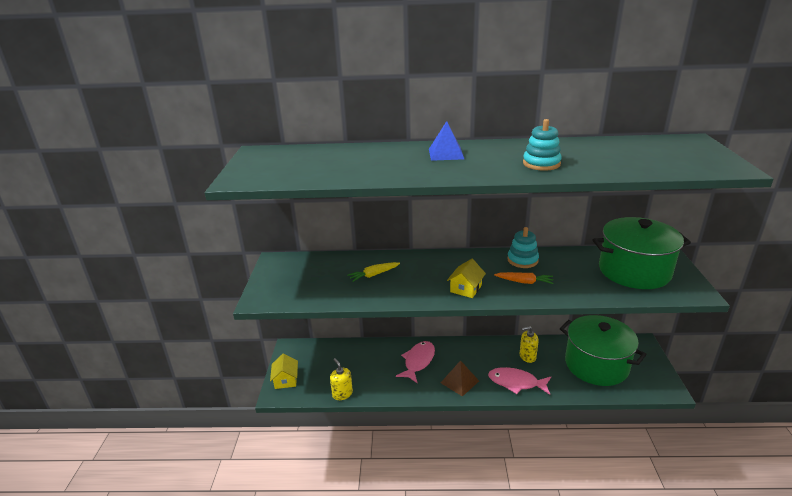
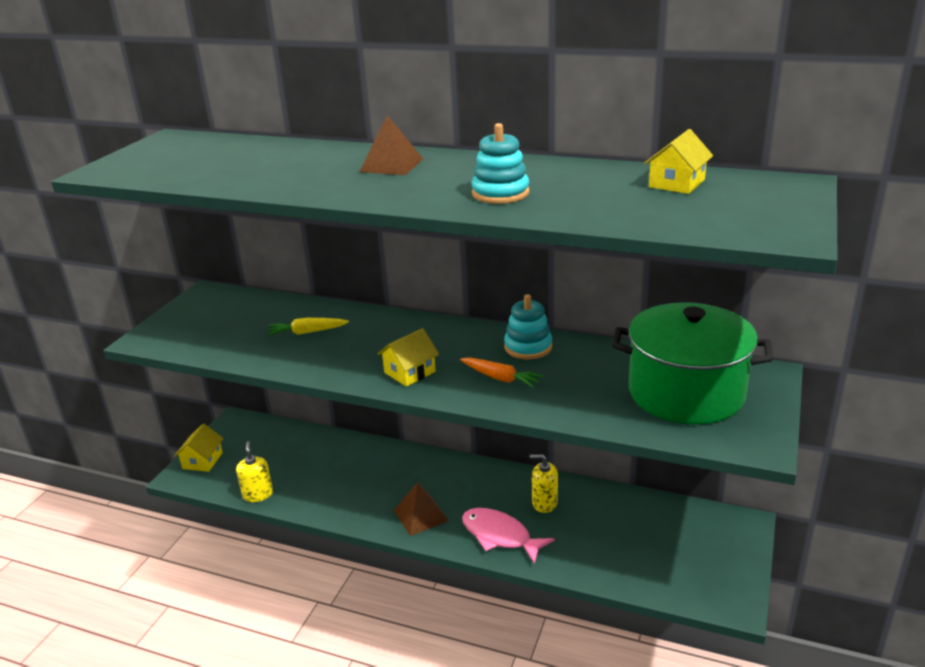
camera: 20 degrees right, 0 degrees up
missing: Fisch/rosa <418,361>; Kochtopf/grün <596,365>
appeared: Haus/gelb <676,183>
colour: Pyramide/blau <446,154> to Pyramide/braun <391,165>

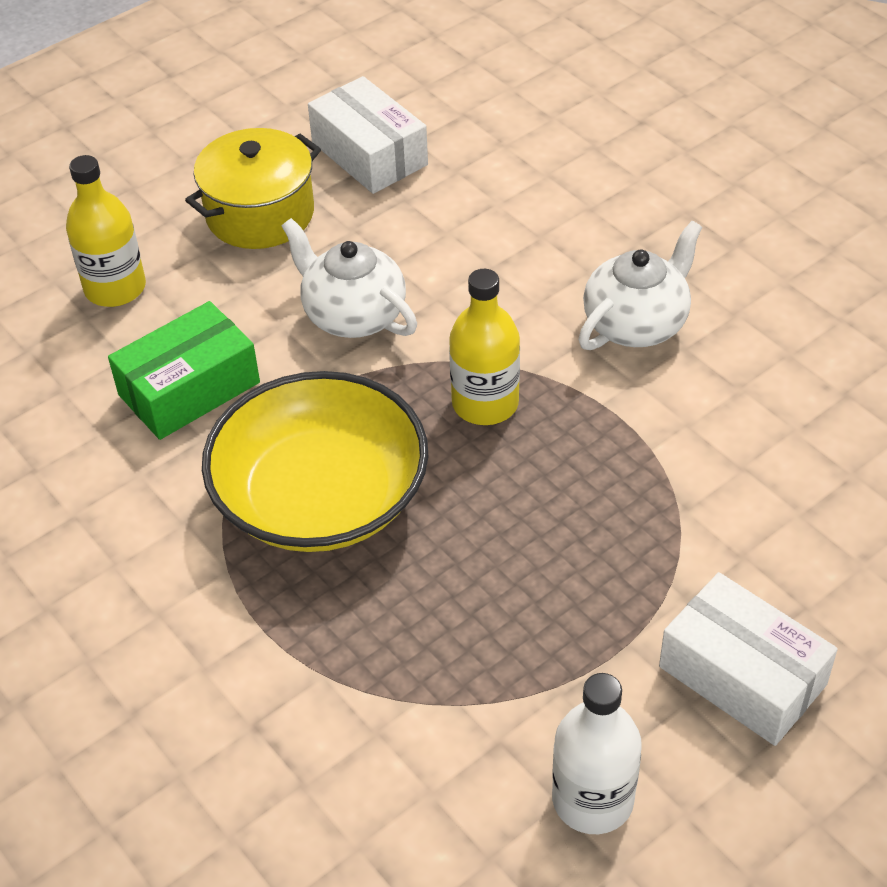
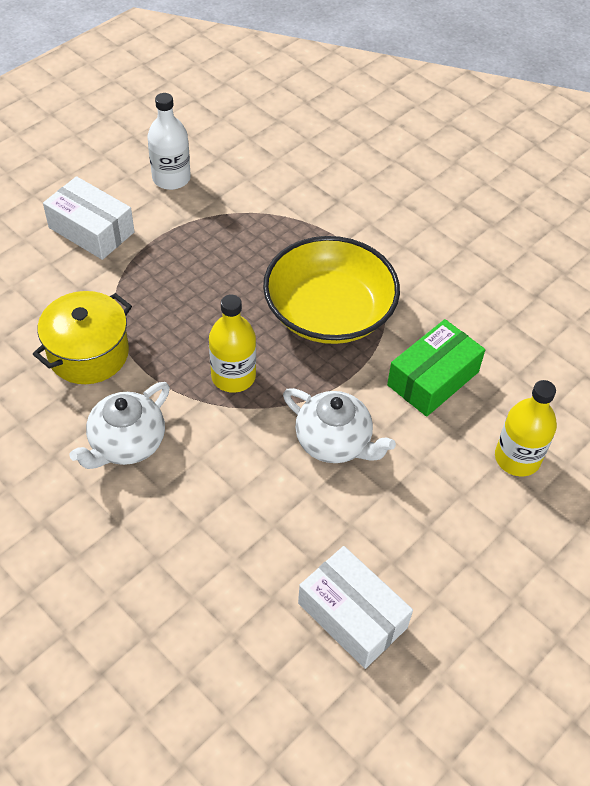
camera: 170 degrees right, 5 degrees up
relocated: Kochtopf/gelb <260,214> to <88,353>

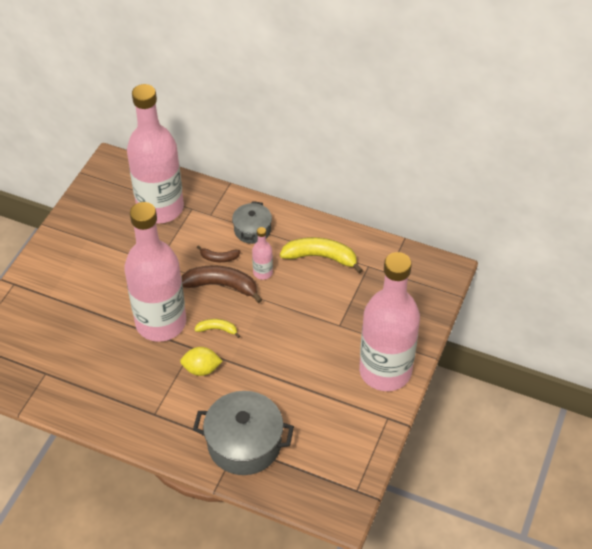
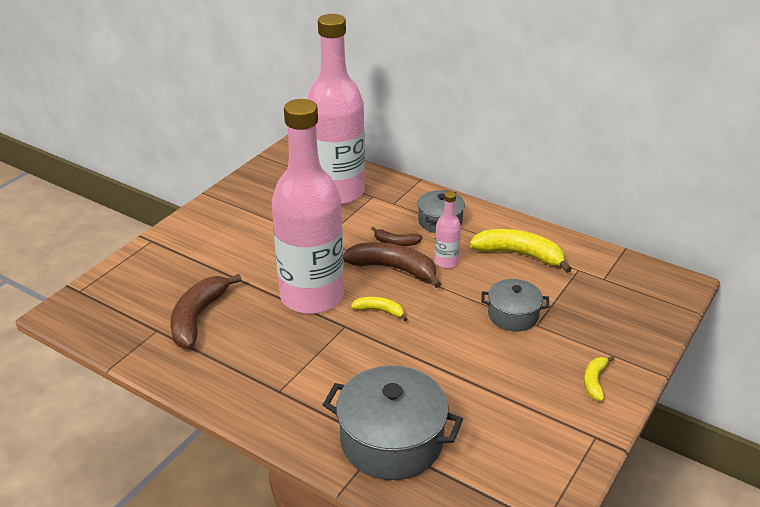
camera: 10 degrees right, 15 degrees down
missing: Zitrone/gelb <201,369>
appeared: Banane/braun <198,318>; Kochtopf/grau <513,315>
exchanged: Flasche/rosa <385,371> to Banane/gelb <594,381>

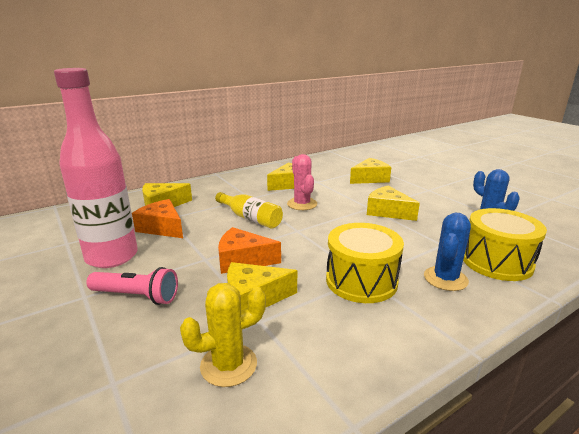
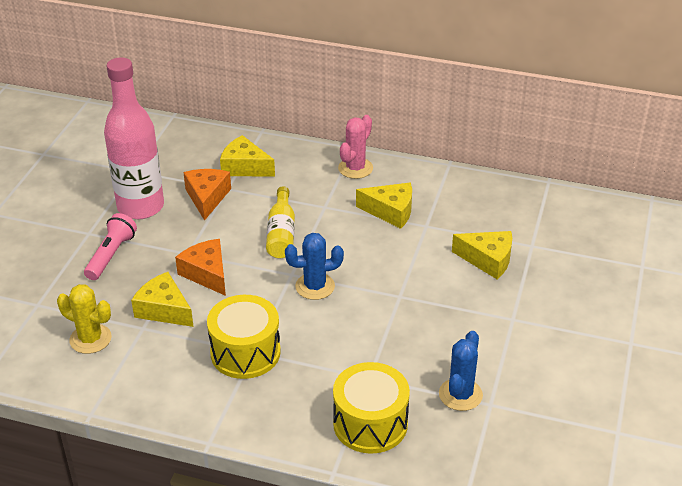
camera: 50 degrees right, 15 degrees up
missing: Käse/gelb <387,211>
relocated: Kaktus/blau <445,279> to <315,286>; Kaktus/rosa <302,204> to <355,168>
spun: Taschenlampe/rosa <136,296> = <111,255> 135 degrees counterclockwise

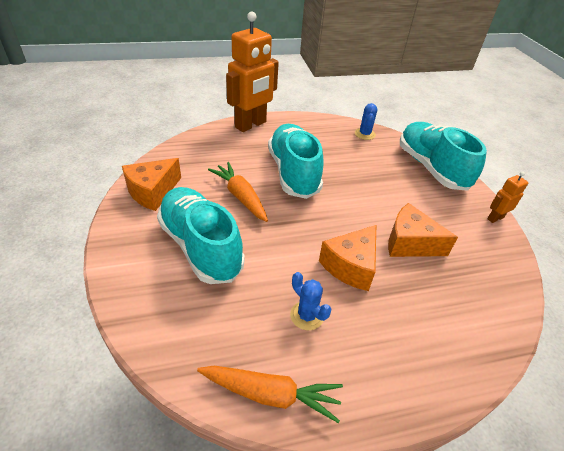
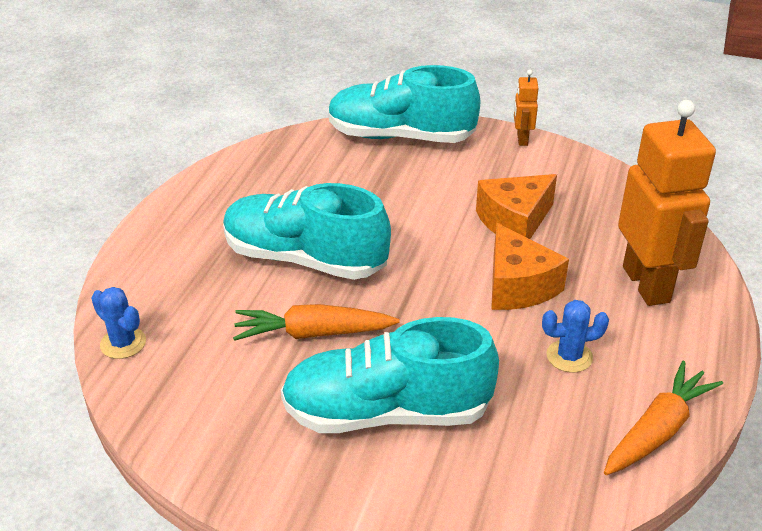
camera: 55 degrees left, 5 degrees down
missing: Käse/orange <152,192>
relocated: Kaktus/blau <364,134> to <123,343>; Roboter/orange <251,125> to <647,284>

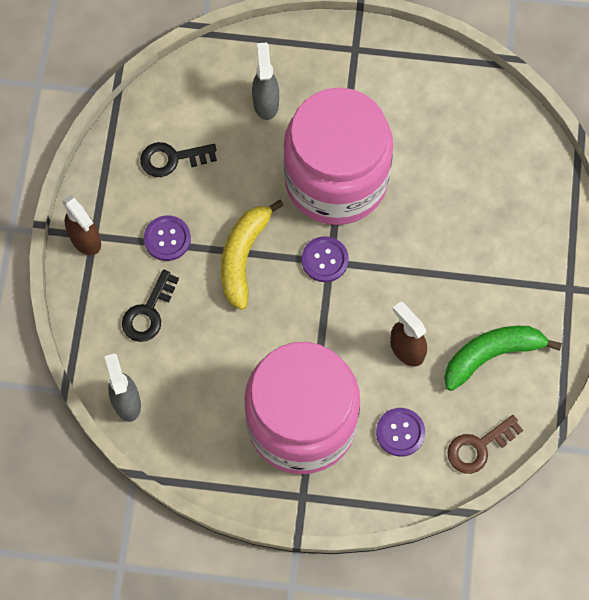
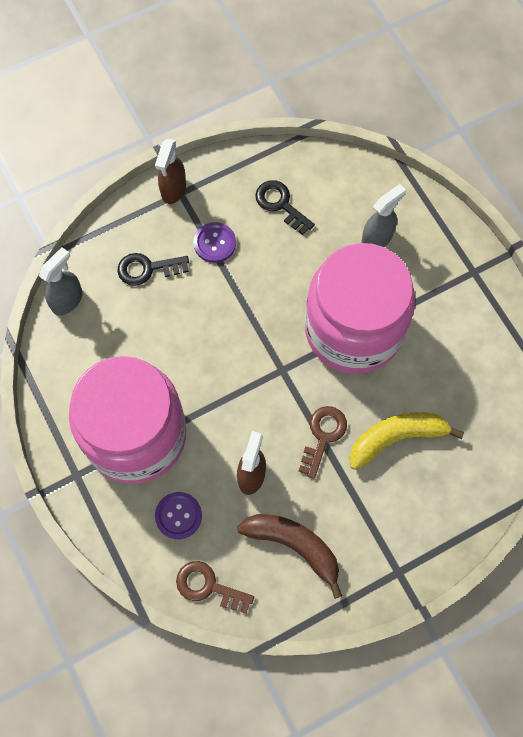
camera: 55 degrees right, 0 degrees up
missing: Knopf/lila <325,260>
appeared: Schlüssel/braun <323,436>
relocated: Banane/gelb <243,256> to <396,438>
colour: Banane/grün <491,355> to Banane/braun <294,546>

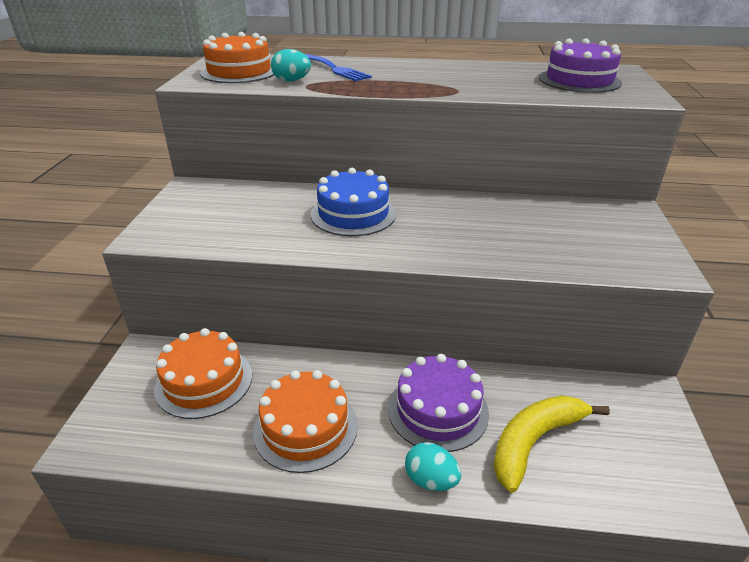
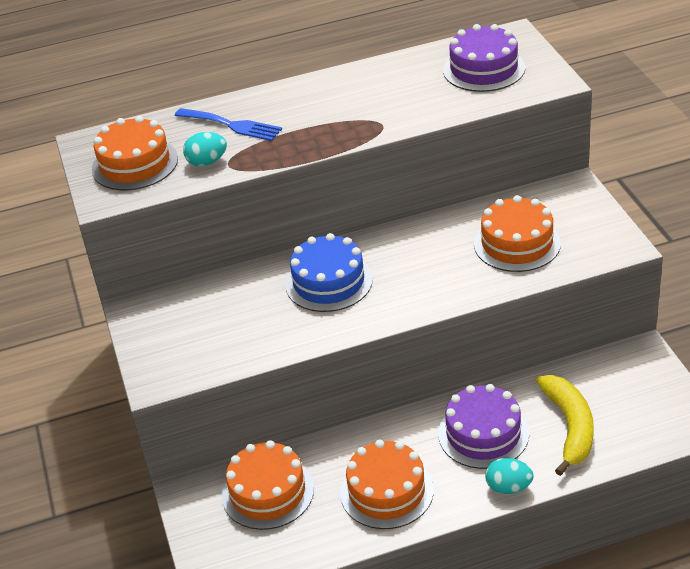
camera: 20 degrees left, 5 degrees up
appeared: Kuchen/orange <517,243>
spun: Banane/gelb <535,441> = <570,427> 150 degrees clockwise

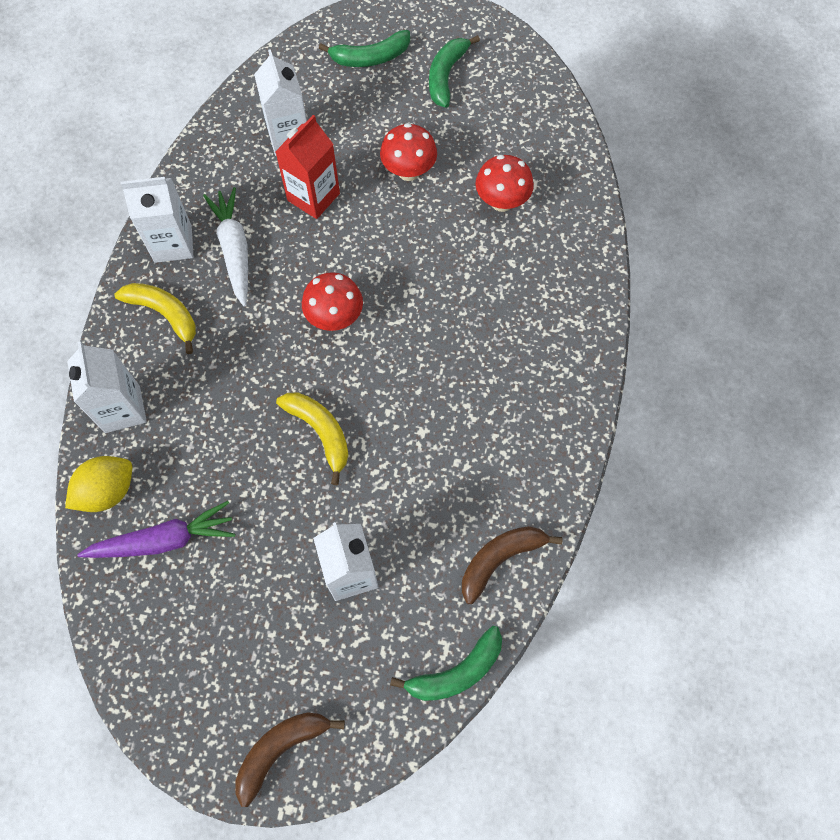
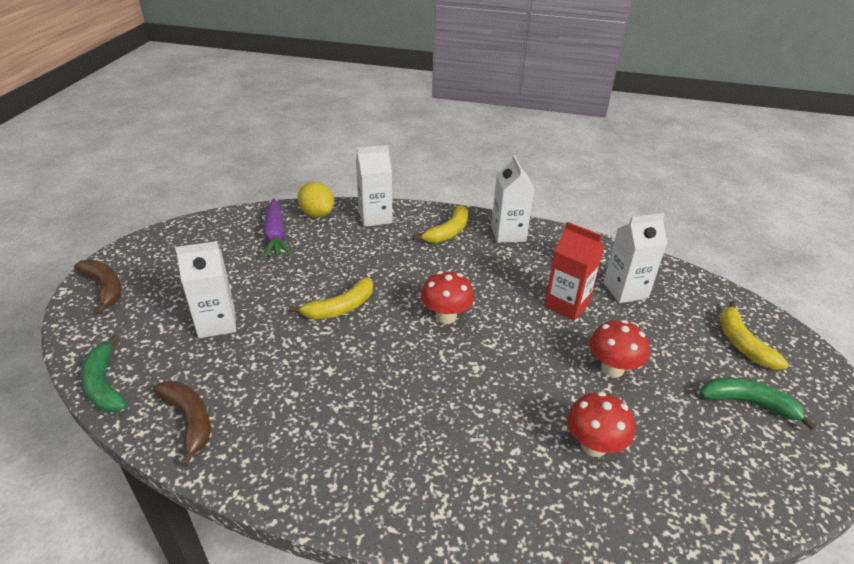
camera: 90 degrees right, 30 degrees down
missing: Karotte/weiß <234,250>
colour: Banane/grün <370,57> to Banane/gelb <742,343>

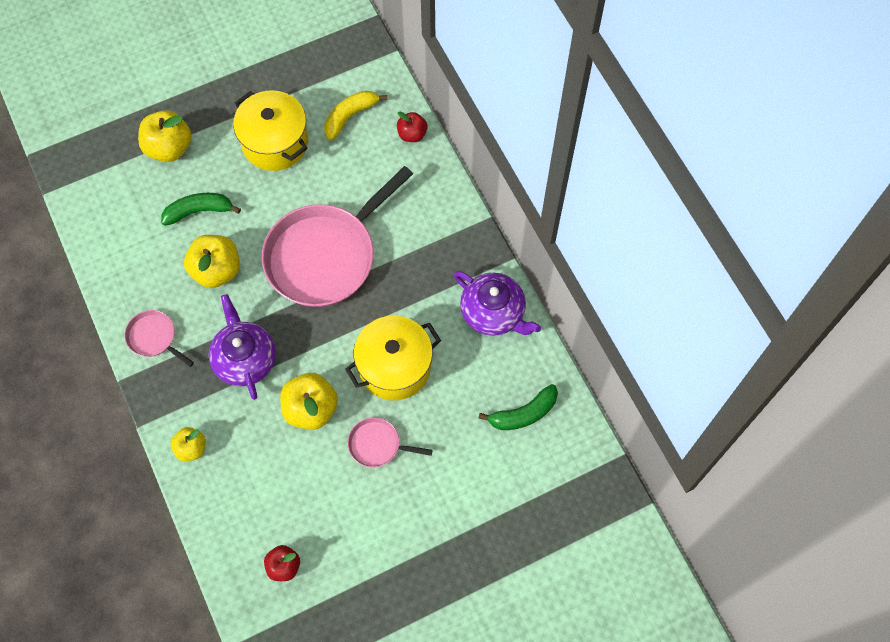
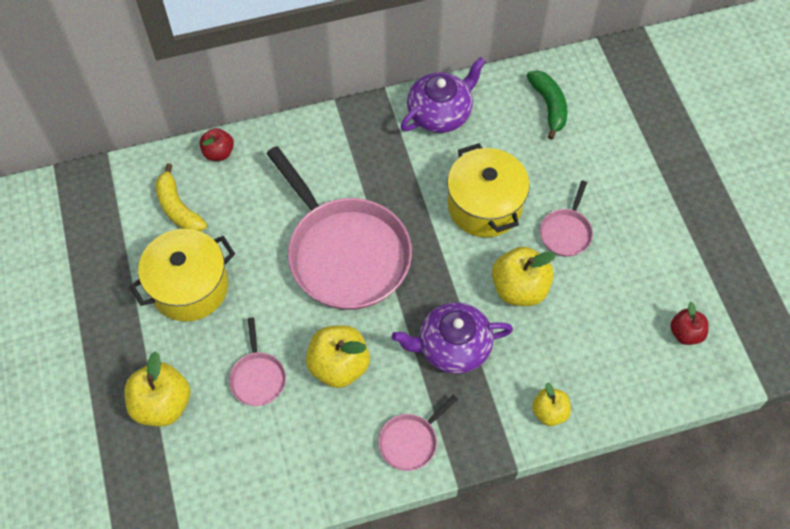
camera: 80 degrees left, 5 degrees down
exchanged: Banane/grün <199,211> to Pfanne/rosa <258,377>

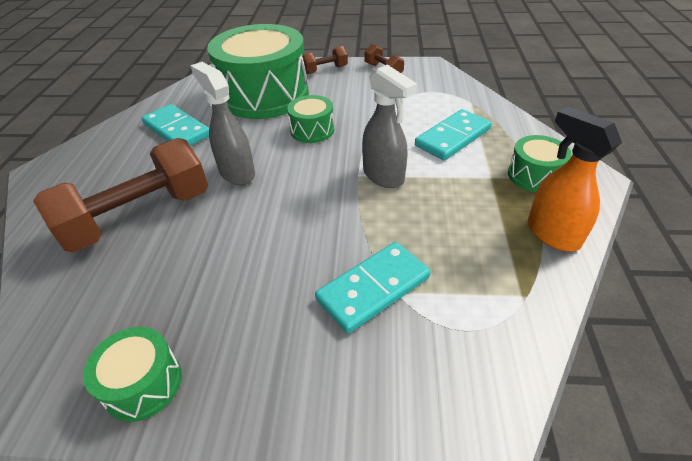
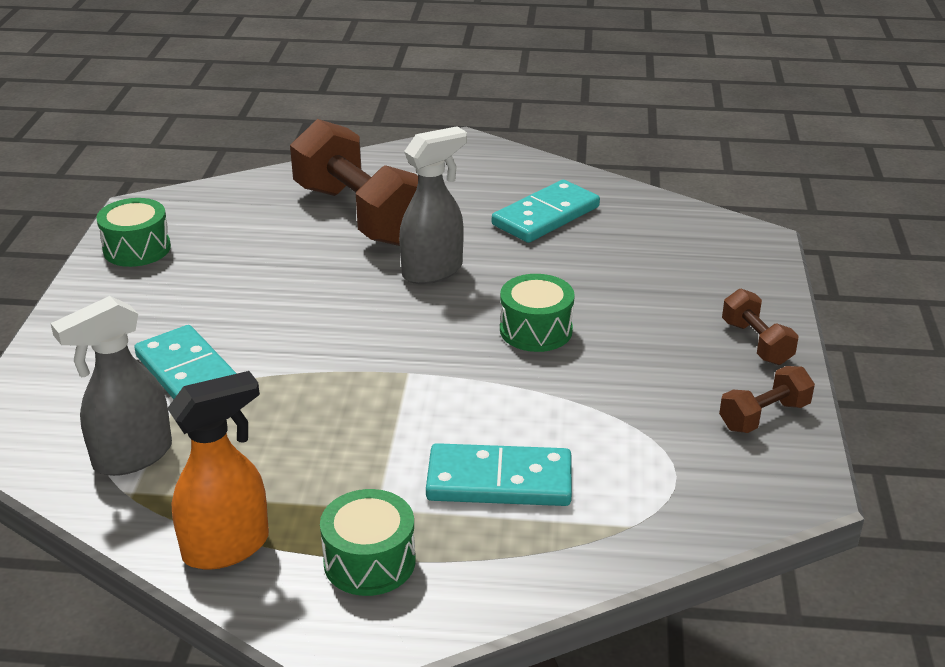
camera: 90 degrees right, 10 degrees down
missing: Trommel/grün <265,95>
relocated: Sprühflasche/grau <384,176> to <131,457>
spun: Dominostein/türkis <452,137> = <499,481> 45 degrees counterclockwise

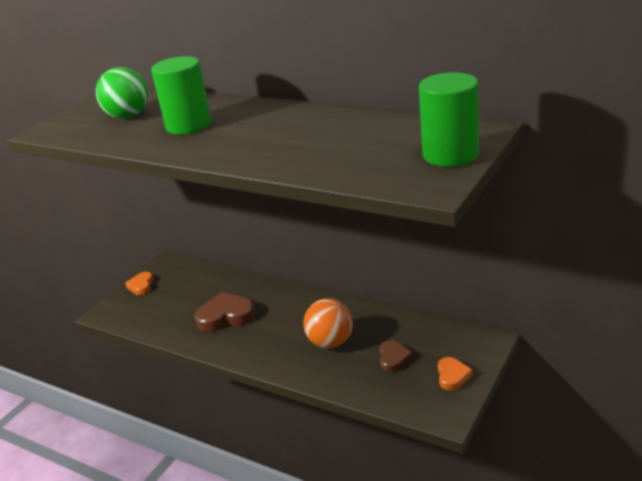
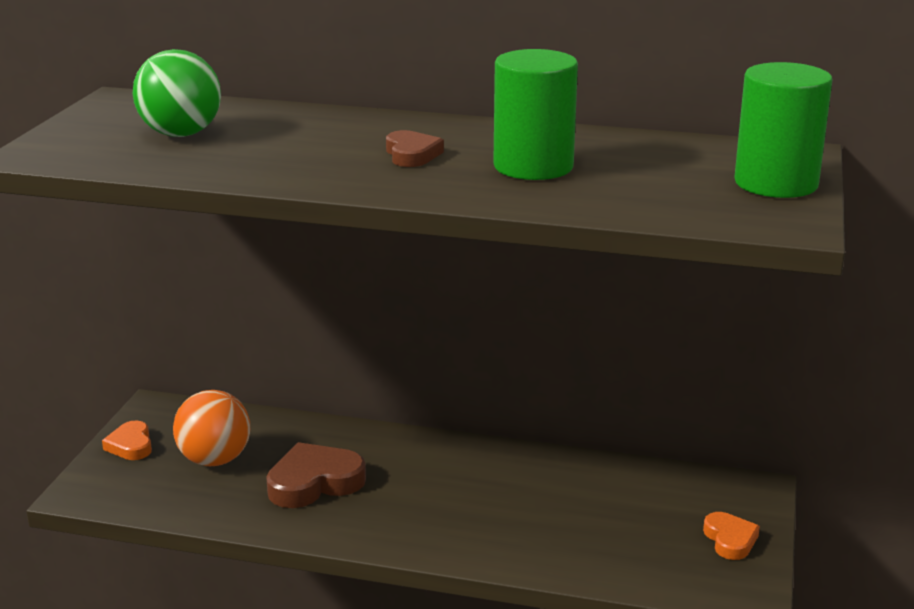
camera: 20 degrees left, 5 degrees down
relocated: Ball/orange <330,342> to <214,460>; Herz/braun <393,358> to <411,154>; Vollzylinder/grün <188,125> to <533,166>

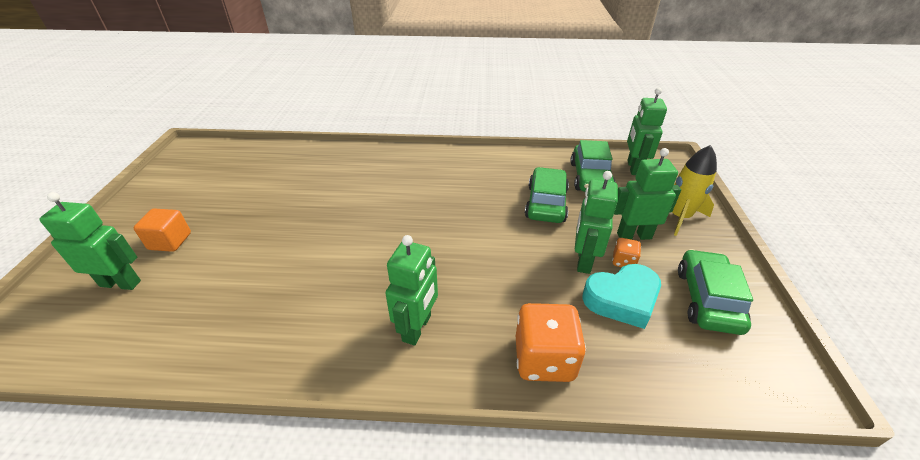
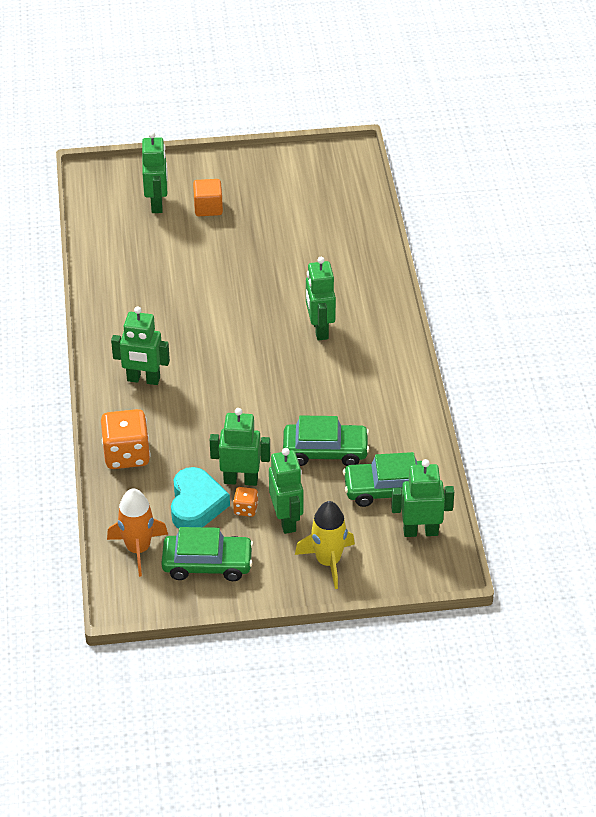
camera: 80 degrees right, 5 degrees up
appeared: Rakete/orange <138,549>; Roboter/grün <319,329>
spun: Herz/türkis <622,299> = <196,504> 150 degrees counterclockwise

